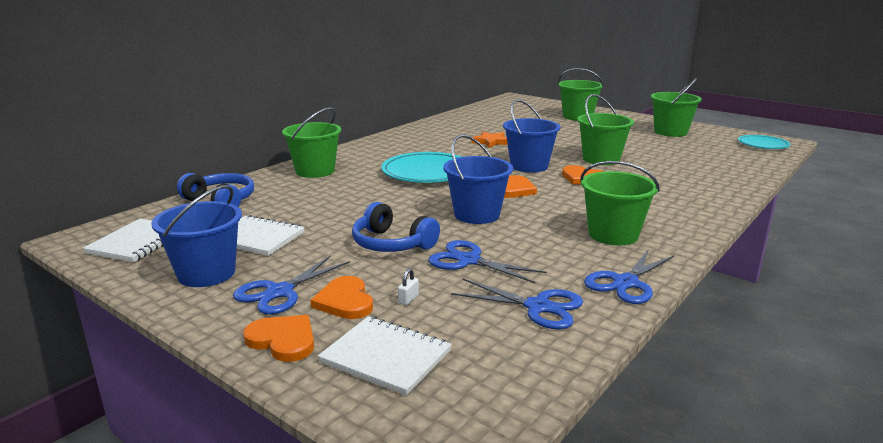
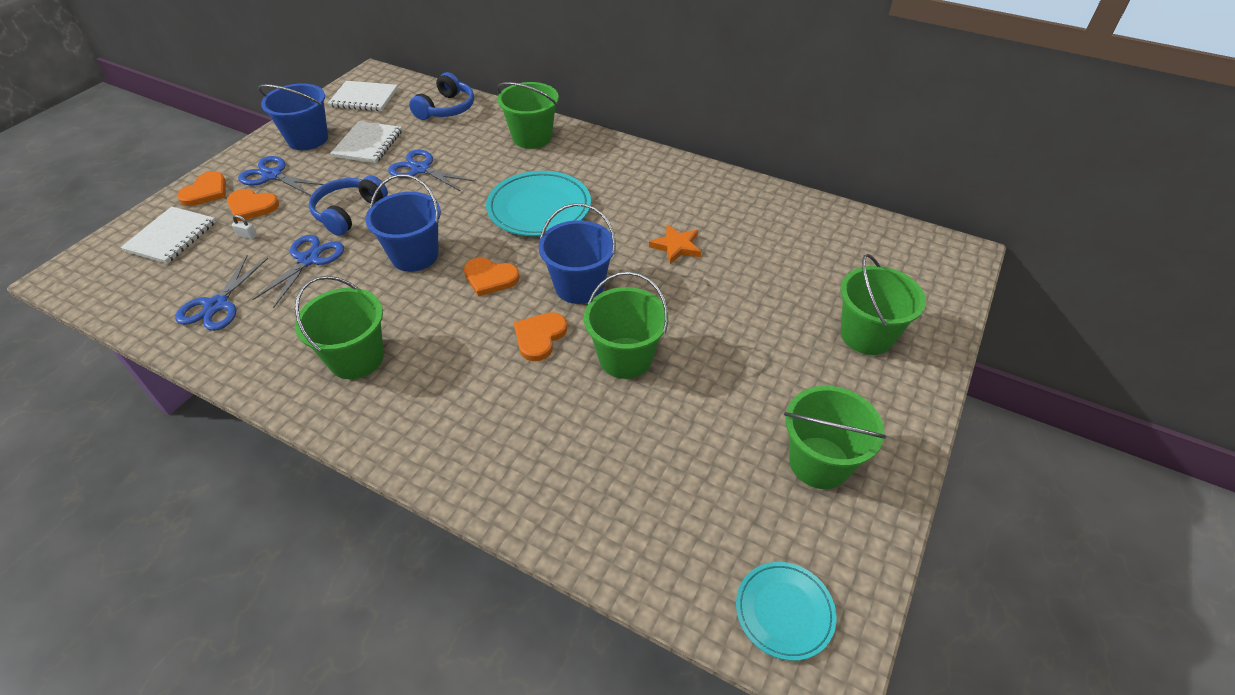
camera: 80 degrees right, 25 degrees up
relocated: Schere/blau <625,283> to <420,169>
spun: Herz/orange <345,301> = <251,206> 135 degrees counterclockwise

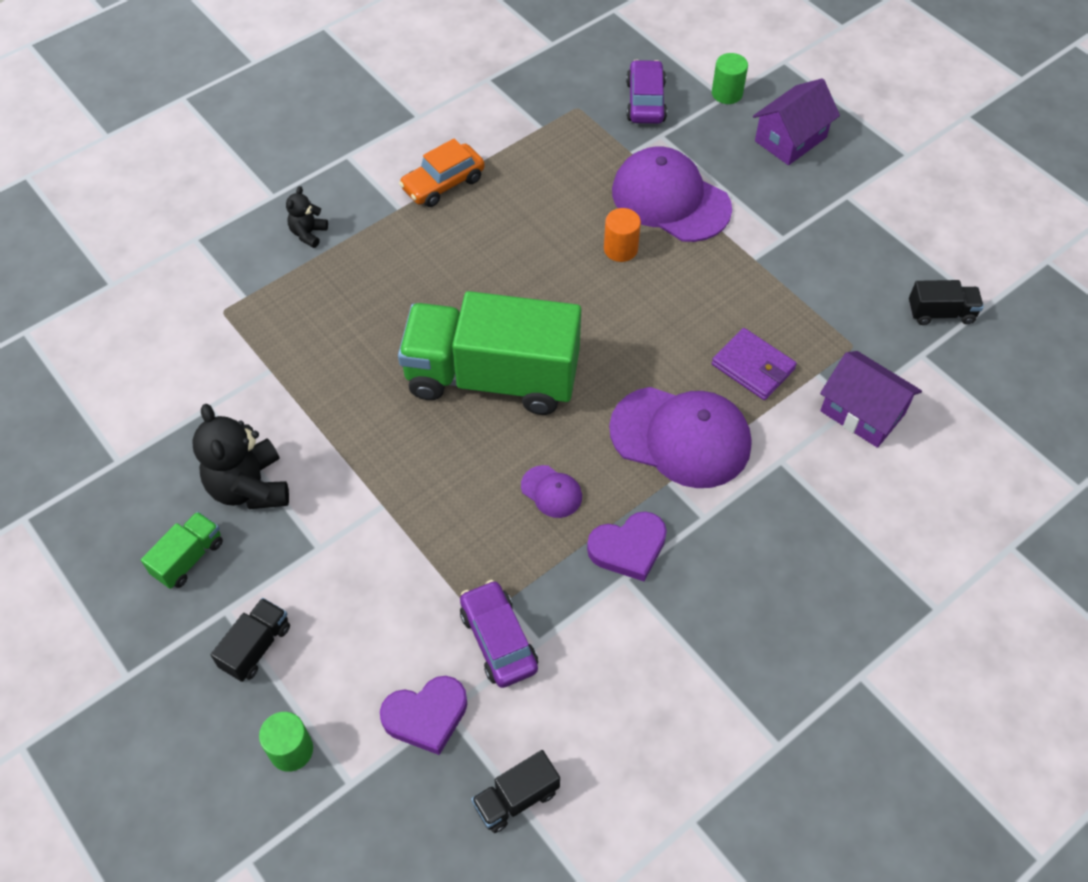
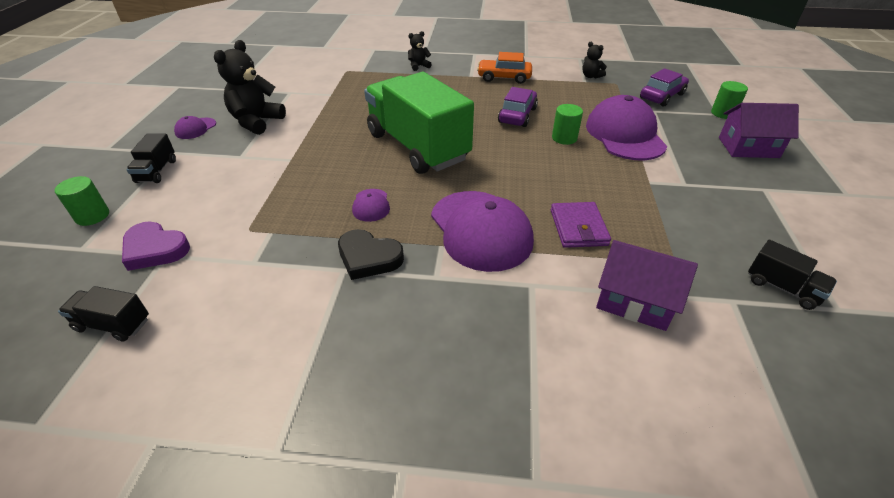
camera: 45 degrees right, 15 degrees down
appeared: Teddybär/schwarz <591,76>
relocated: Auto/lila <498,640> to <517,115>
exchanged: Lastwagen/grün <188,558> to Kappe/lila <195,128>
colour: Herz/lila <628,548> to Herz/schwarz <368,258>; Vollzylinder/orange <620,249> to Vollzylinder/grün <564,138>
spun: Lastwagen/schwarz <256,647> = <157,171> 105 degrees clockwise; Haus/lila <862,412> = <634,301> 60 degrees counterclockwise

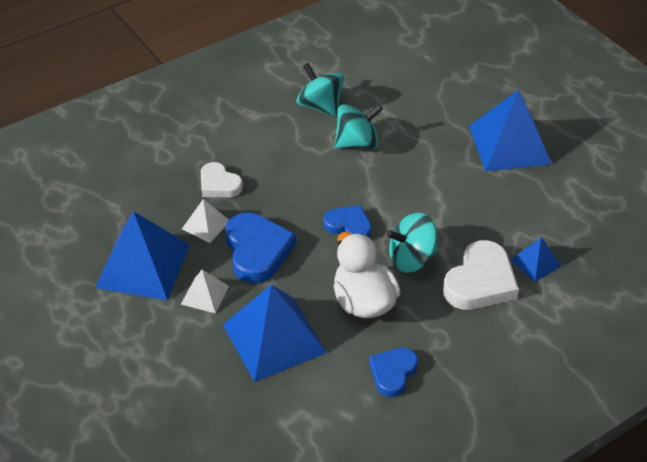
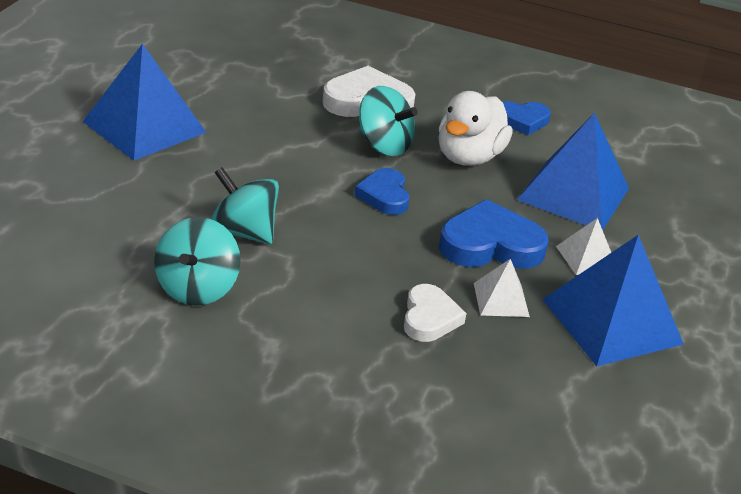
camera: 130 degrees left, 10 degrees down
missing: Pyramide/blau <535,263>
spun: Herz/blau <257,251> = <490,245> 45 degrees clockwise

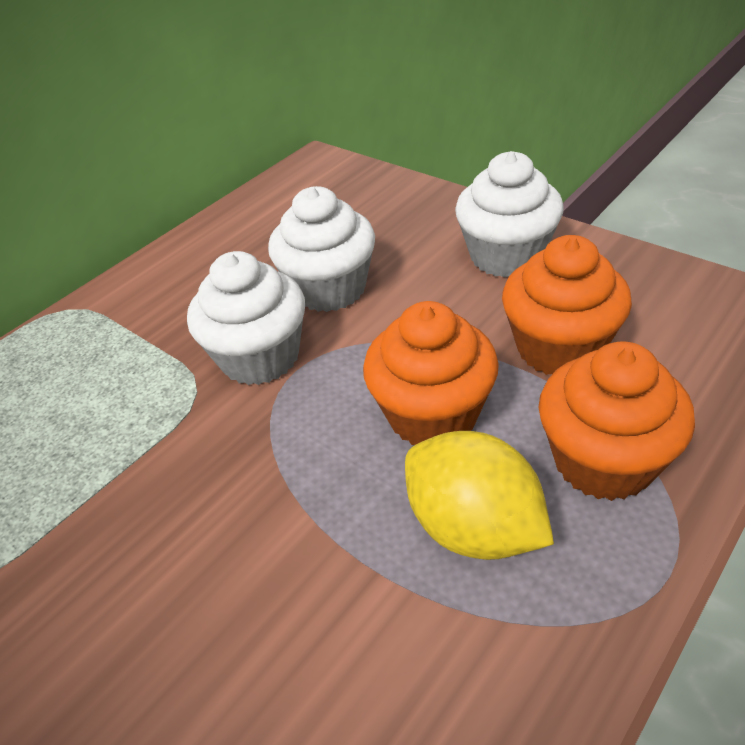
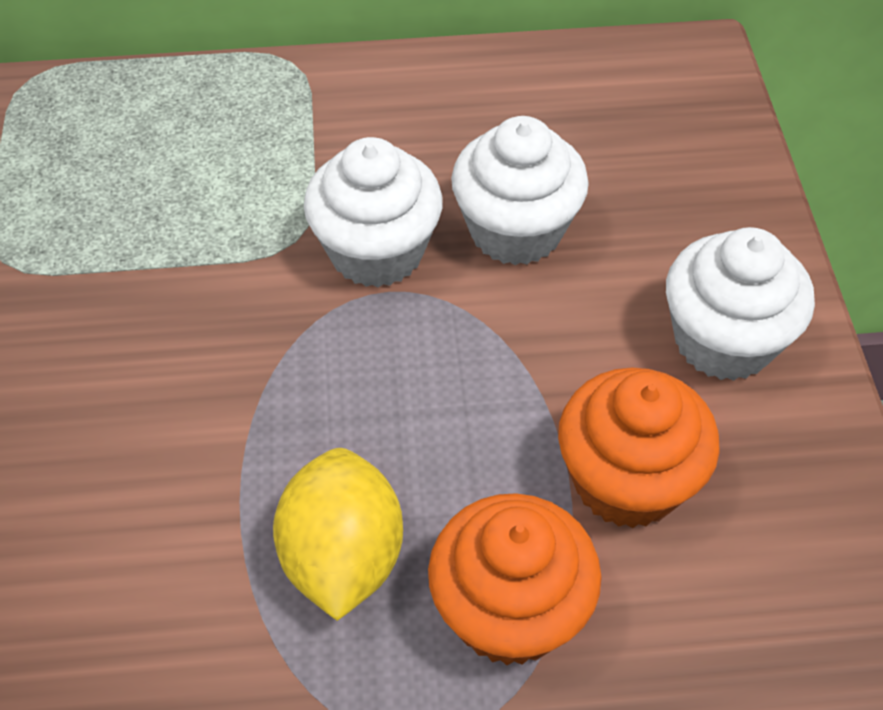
camera: 40 degrees right, 10 degrees up
missing: Muffin/orange <432,414>

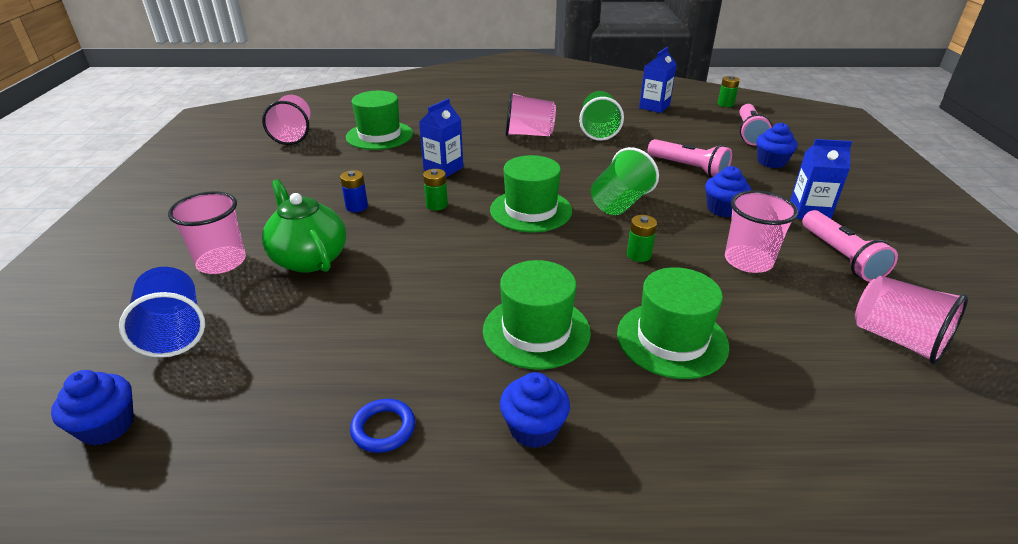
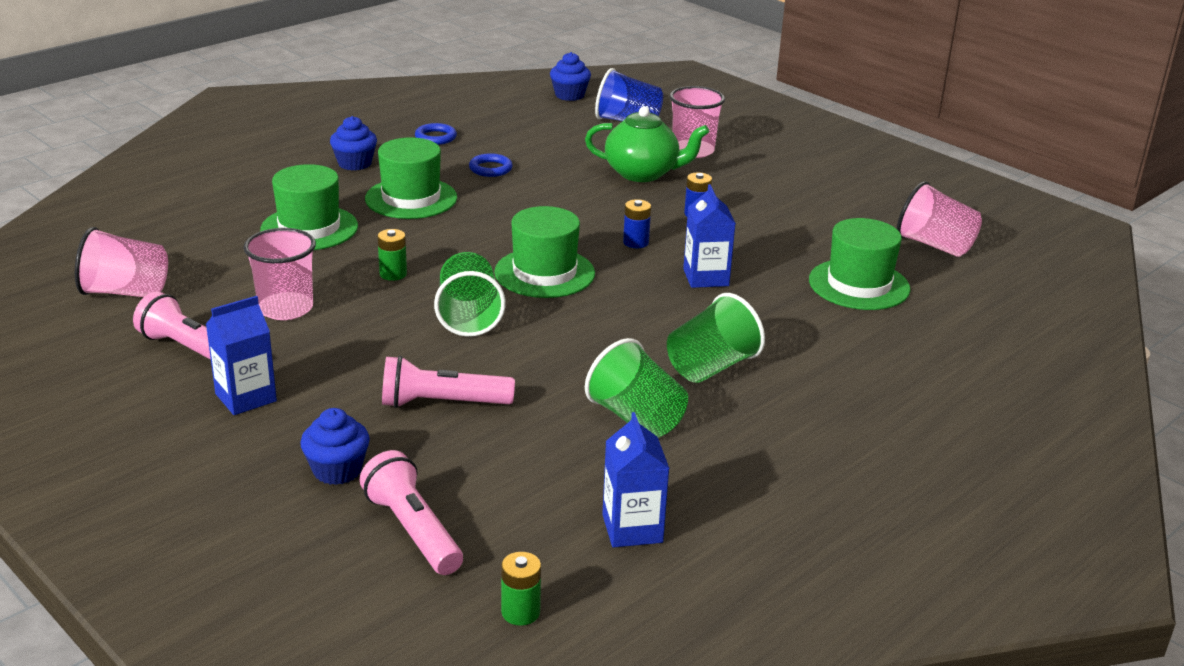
camera: 135 degrees right, 5 degrees down
missing: Muffin/blau <722,209>
appeared: Ring/blau <490,169>
colour: Batterie/grün <436,205> to Batterie/blau <636,242>; Becher/rosa <528,134> to Becher/grün <711,367>

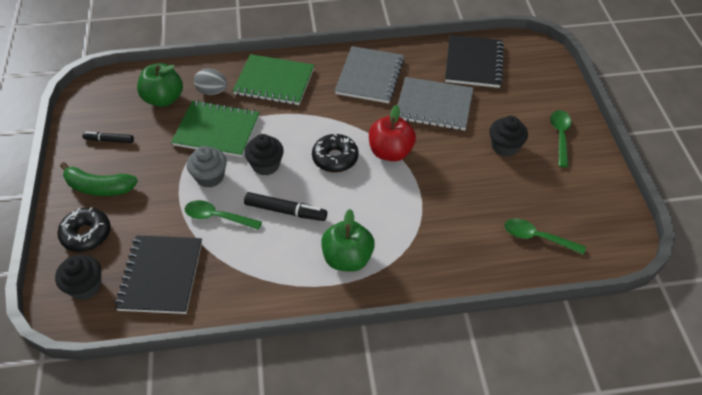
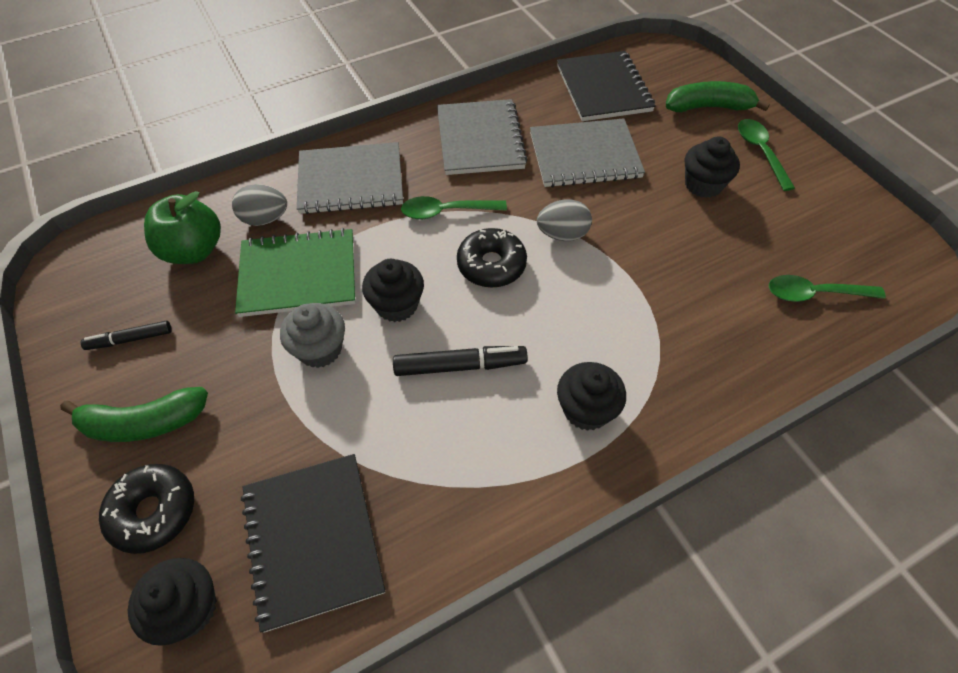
camera: 20 degrees left, 5 degrees up
appeared: Banane/grün <708,107>
relocated: Löffel/grün <217,217> to <446,212>
exchanged: Apfel/rot <390,152> to Ei/grau <562,234>; Apfel/grün <347,258> to Muffin/schwarz <586,409>
colour: Notizbuch/grün <274,81> to Notizbuch/grau <351,181>

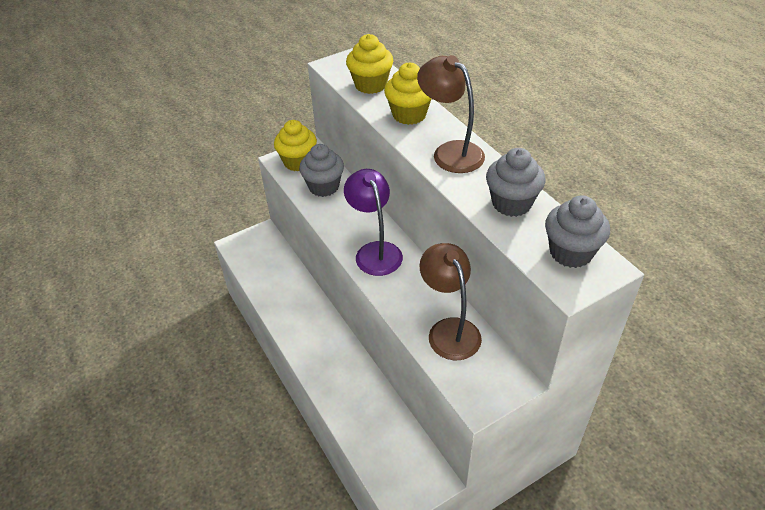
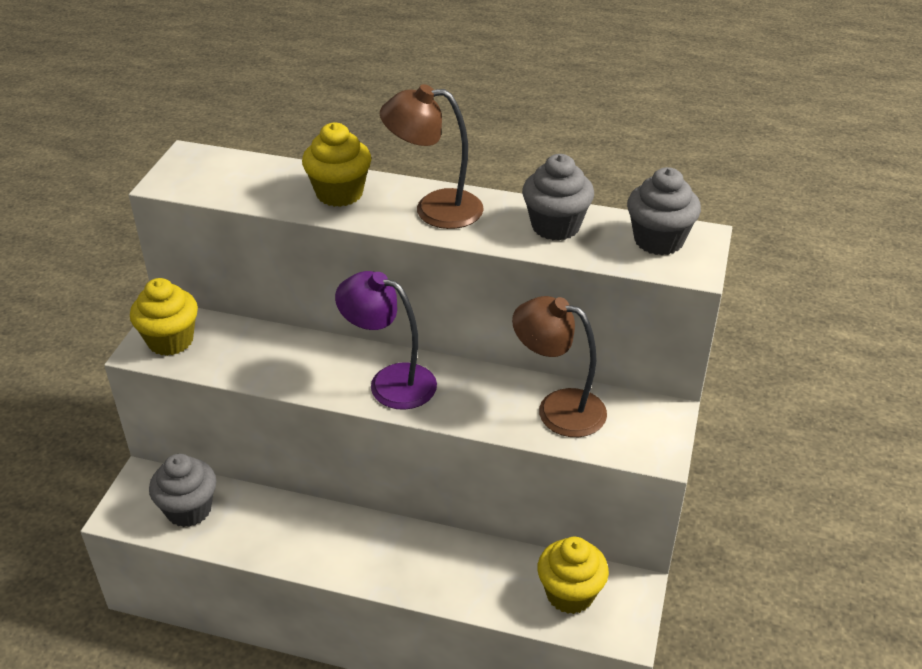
camera: 45 degrees left, 5 degrees down
relocated: Muffin/grau <324,187> to <189,510>; Muffin/gelb <370,85> to <570,594>

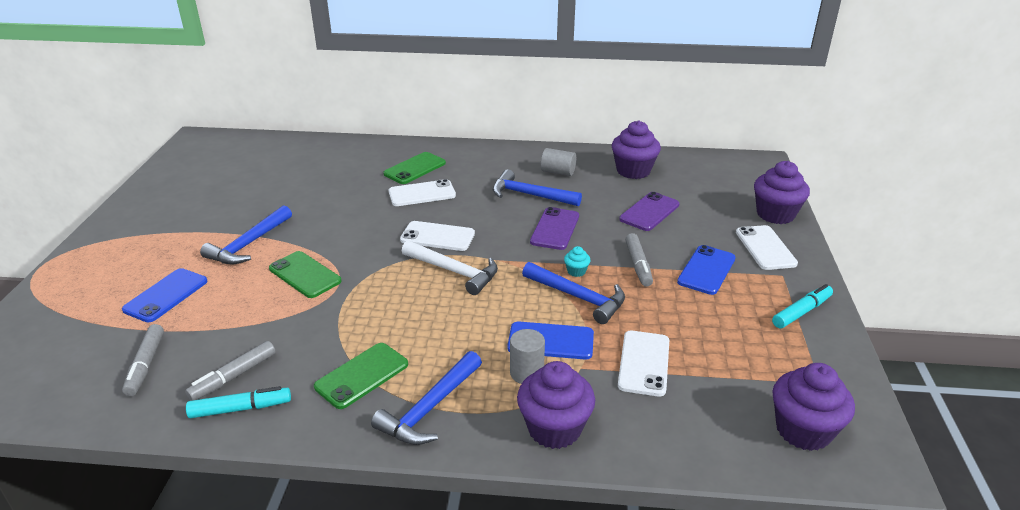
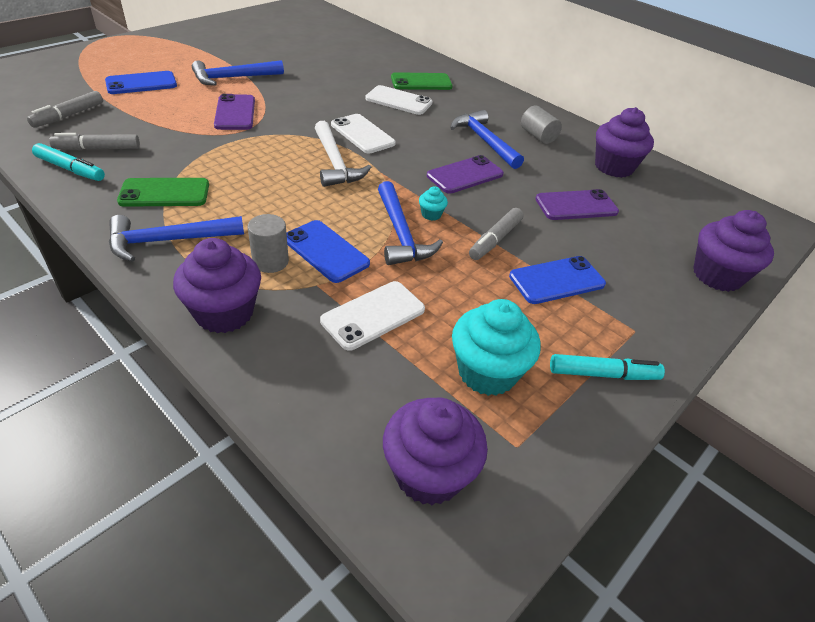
camera: 35 degrees right, 10 degrees up
missing: Handy/weiß <765,248>
appeared: Muffin/türkis <487,372>
colour: Handy/grün <305,275> to Handy/lila <235,113>

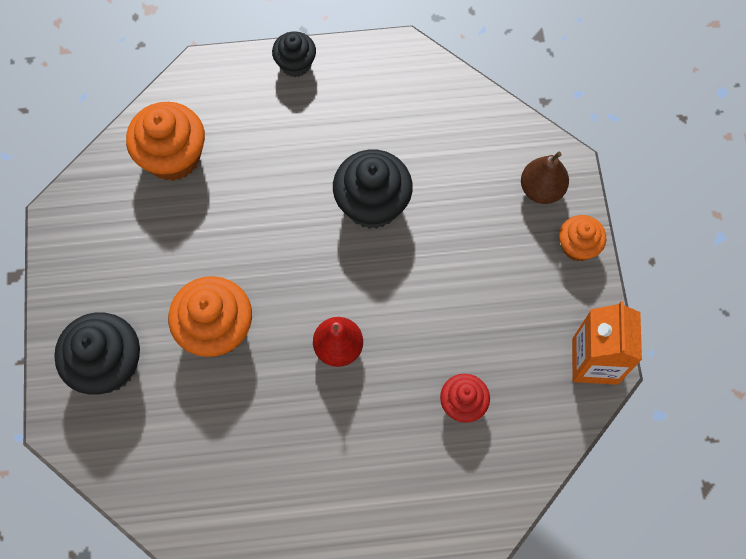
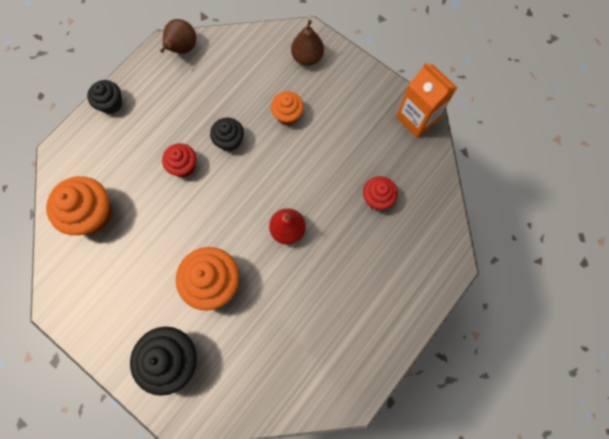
camera: 45 degrees left, 5 degrees up
appeared: Birne/braun <182,49>; Muffin/rot <183,166>
relocated: Muffin/orange <577,246> to <287,115>
size: Muffin/schwarz <372,204> = <229,140> x0.59

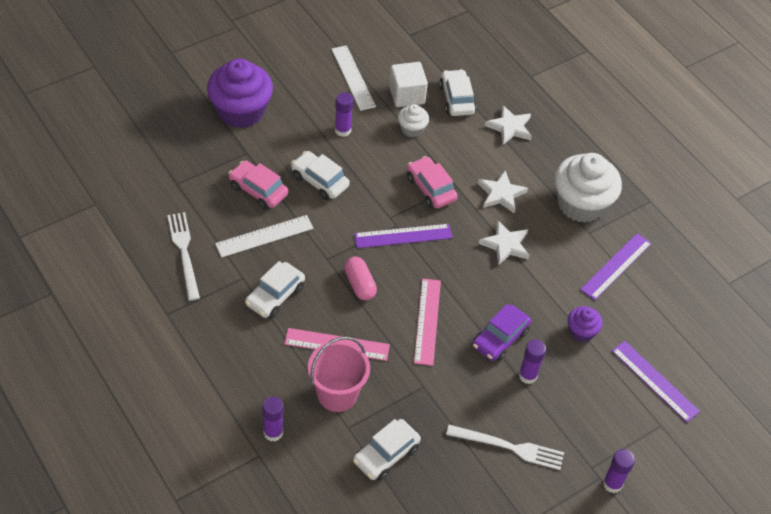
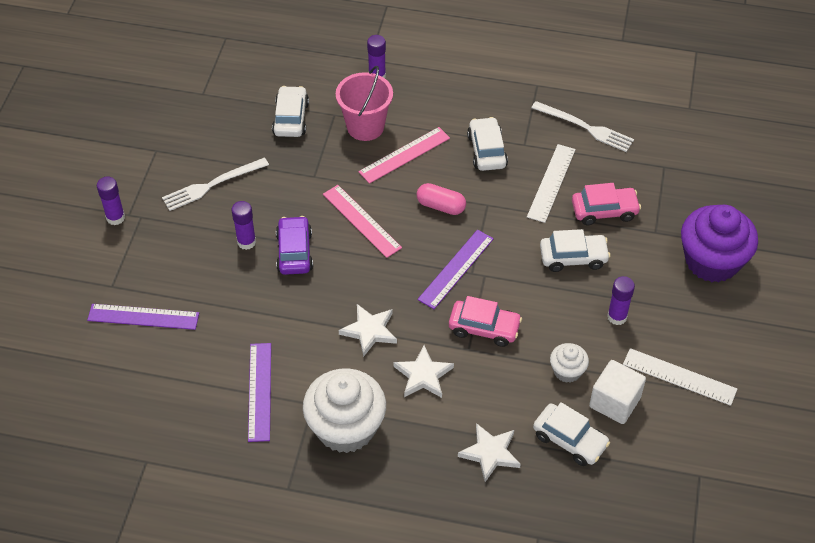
camera: 140 degrees right, 0 degrees up
missing: Muffin/lila <581,331>

